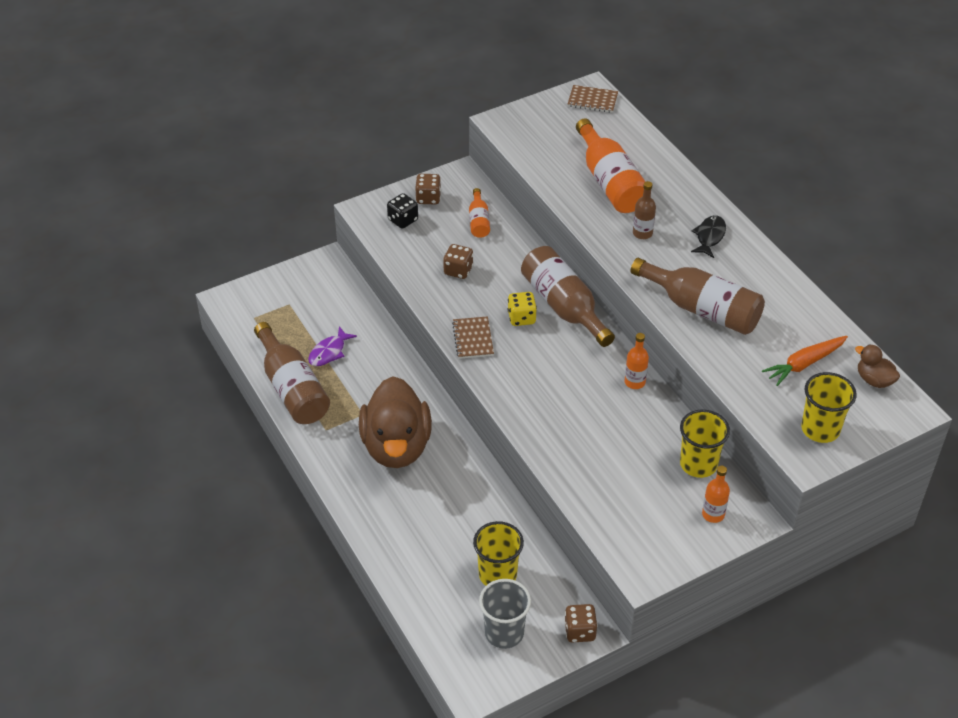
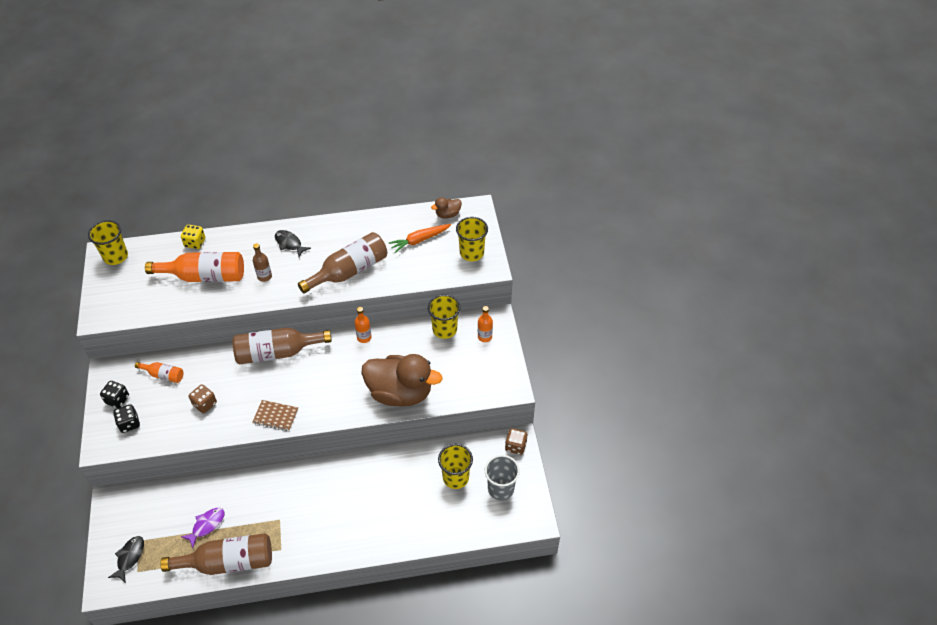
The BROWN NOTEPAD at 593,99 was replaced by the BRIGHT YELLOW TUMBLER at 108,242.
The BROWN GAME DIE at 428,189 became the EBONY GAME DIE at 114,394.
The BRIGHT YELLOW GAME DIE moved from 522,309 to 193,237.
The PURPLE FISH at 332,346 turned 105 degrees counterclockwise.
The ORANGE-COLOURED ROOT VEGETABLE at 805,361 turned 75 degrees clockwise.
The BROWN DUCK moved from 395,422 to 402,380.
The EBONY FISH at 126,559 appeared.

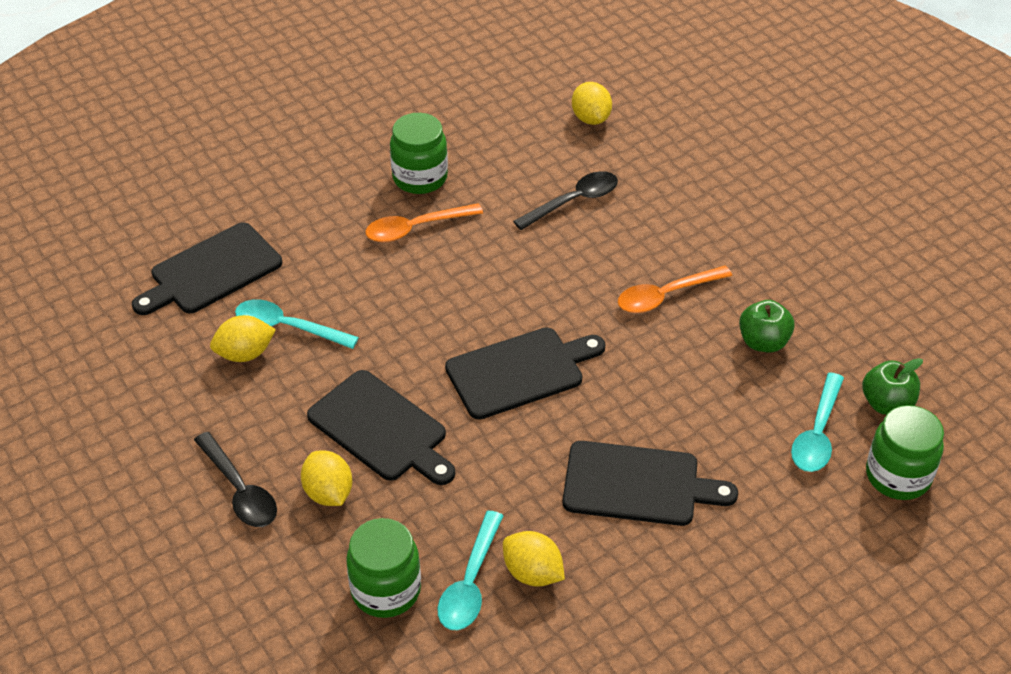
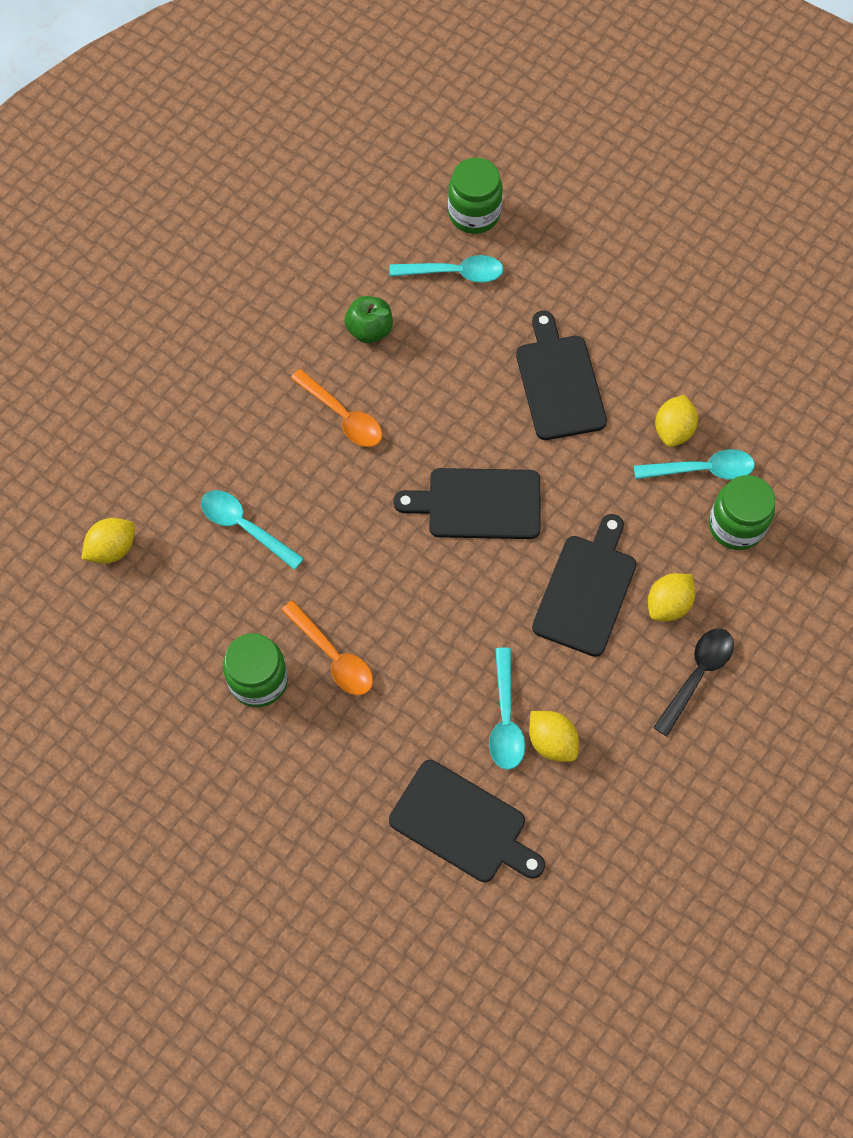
The EBONY SPOON at 565,200 became the TURQUOISE SPOON at 252,530.
The EBONY CHOPPING BOARD at 525,373 turned 45 degrees counterclockwise.
The LEAF-GREEN APPLE FRUIT at 892,386 disappeared.

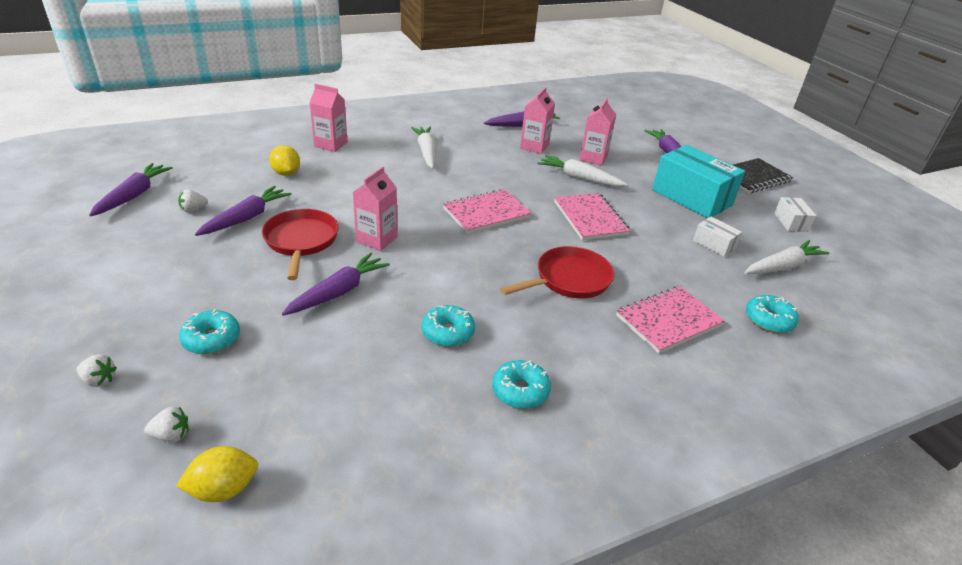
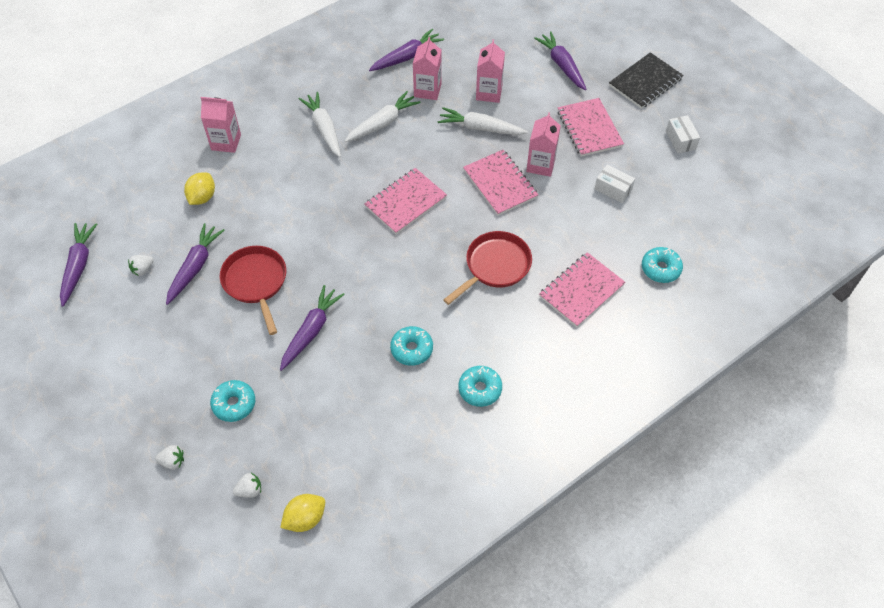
The BRIGHT YELLOW TOY LEMON at 284,160 turned 60 degrees clockwise.
The TURQUOISE BOX at 698,181 was replaced by the ROSE-PINK NOTEPAD at 591,127.
The ROSE-PINK MILK CARTON moved from 375,209 to 543,144.
The WHITE ROOT VEGETABLE moved from 786,257 to 383,116.

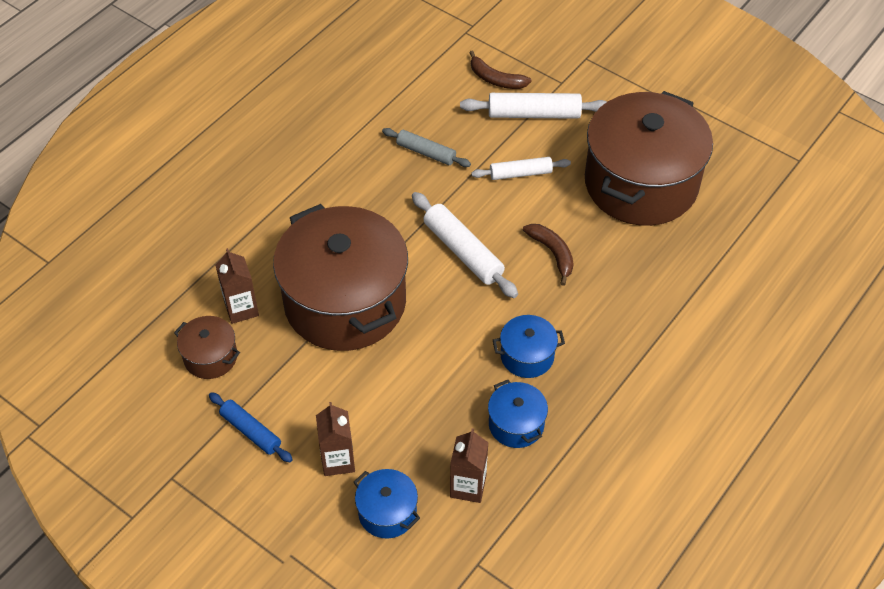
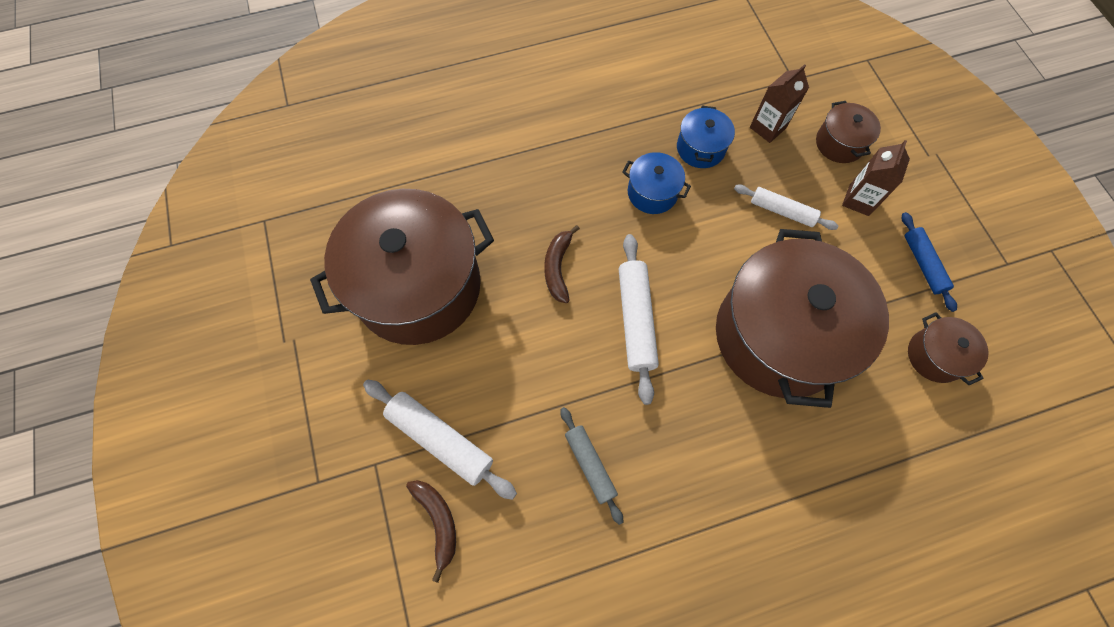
The WHITE ROLLING PIN moved from 521,168 to 786,207.
The BROWN MILK CARTON at 237,286 disappeared.
The COBALT STOCKPOT at 387,503 became the BROWN STOCKPOT at 848,132.

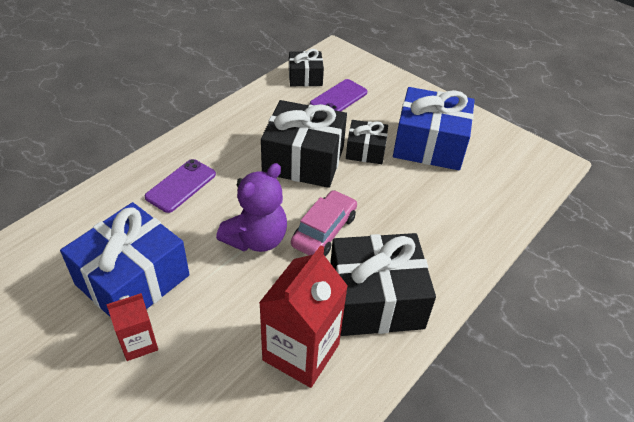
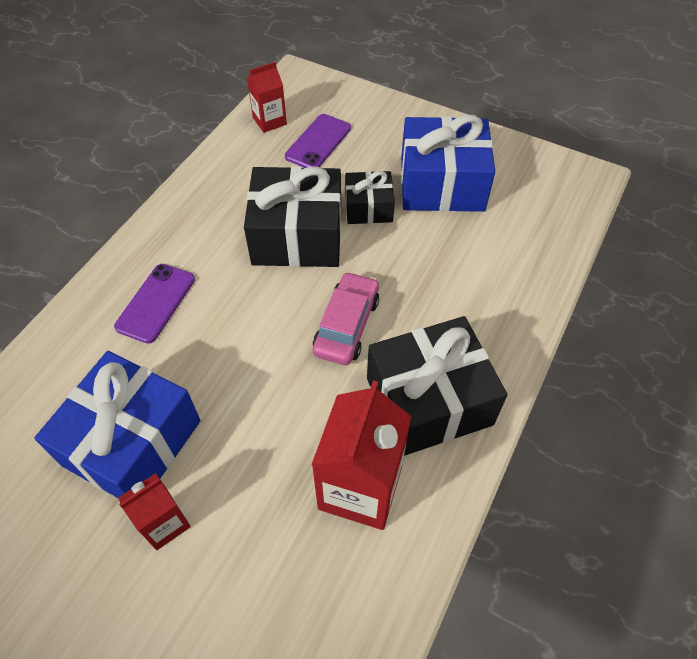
The EBONY GIFT at 306,67 was replaced by the CRIMSON MILK CARTON at 267,97.
The PURPLE TEDDY at 251,207 disappeared.

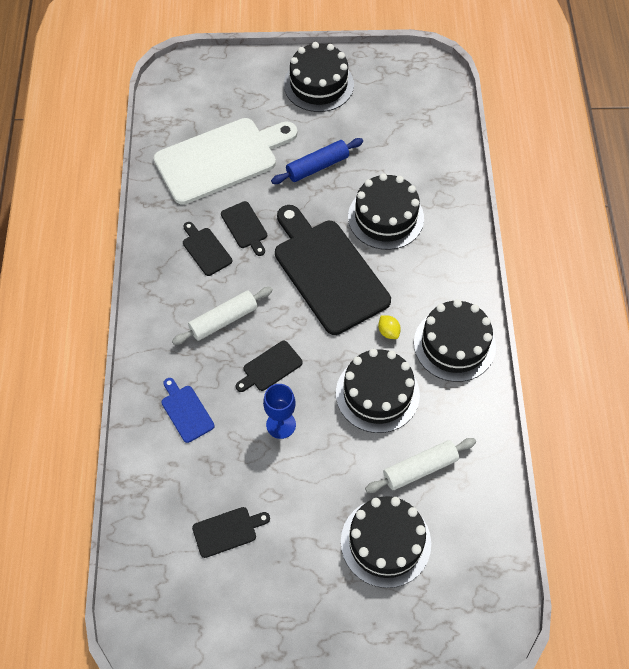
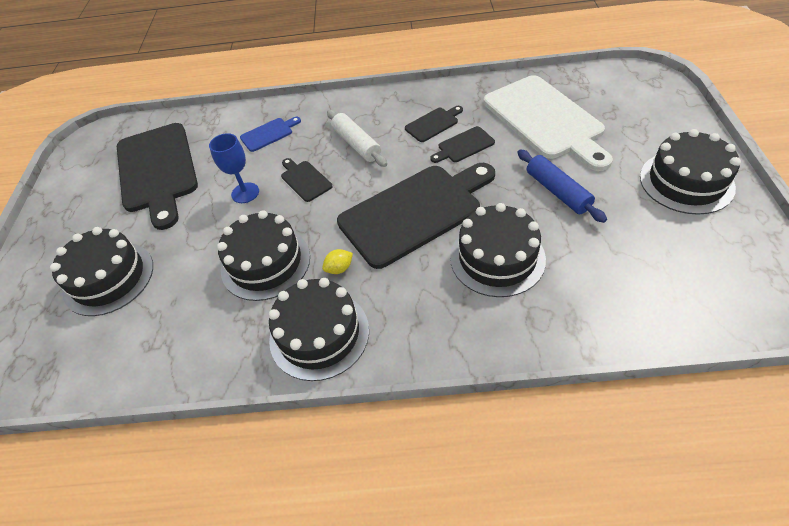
The WHITE ROLLING PIN at 420,465 disappeared.
The EBONY CHOPPING BOARD at 231,532 changed to 2.30 times the size.

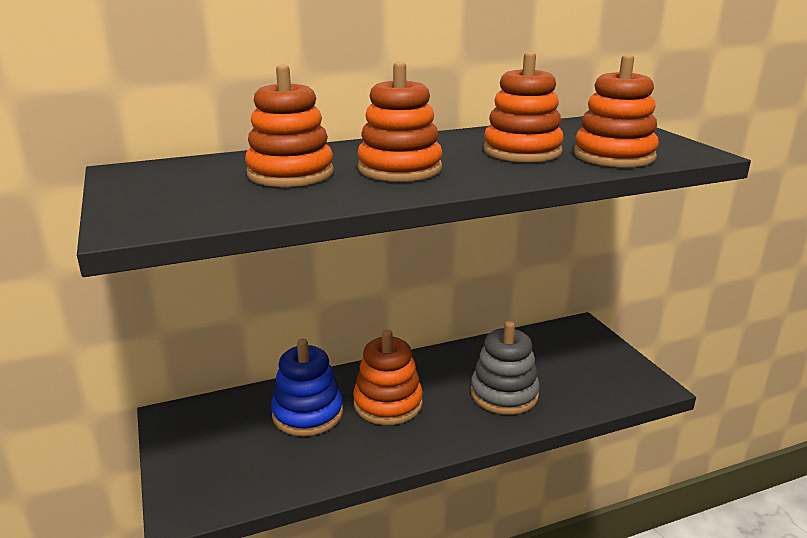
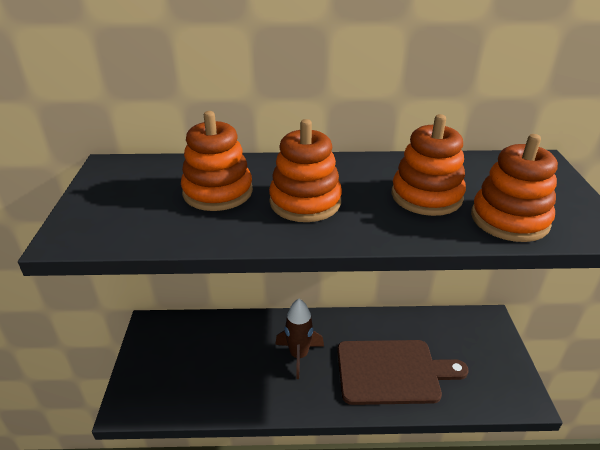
The ASH-GREY STACKING RINGS at 505,368 was replaced by the BROWN CHOPPING BOARD at 403,372.
The ORANGE-COLOURED STACKING RINGS at 388,377 was replaced by the BROWN TOY ROCKET at 299,339.
The COBALT STACKING RINGS at 307,387 disappeared.

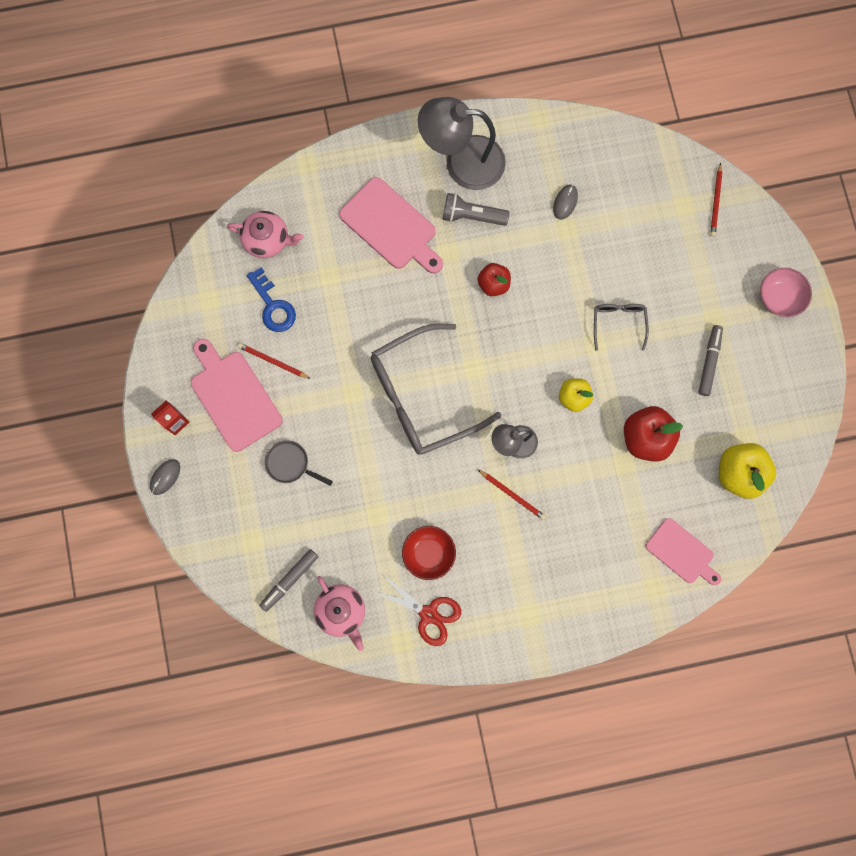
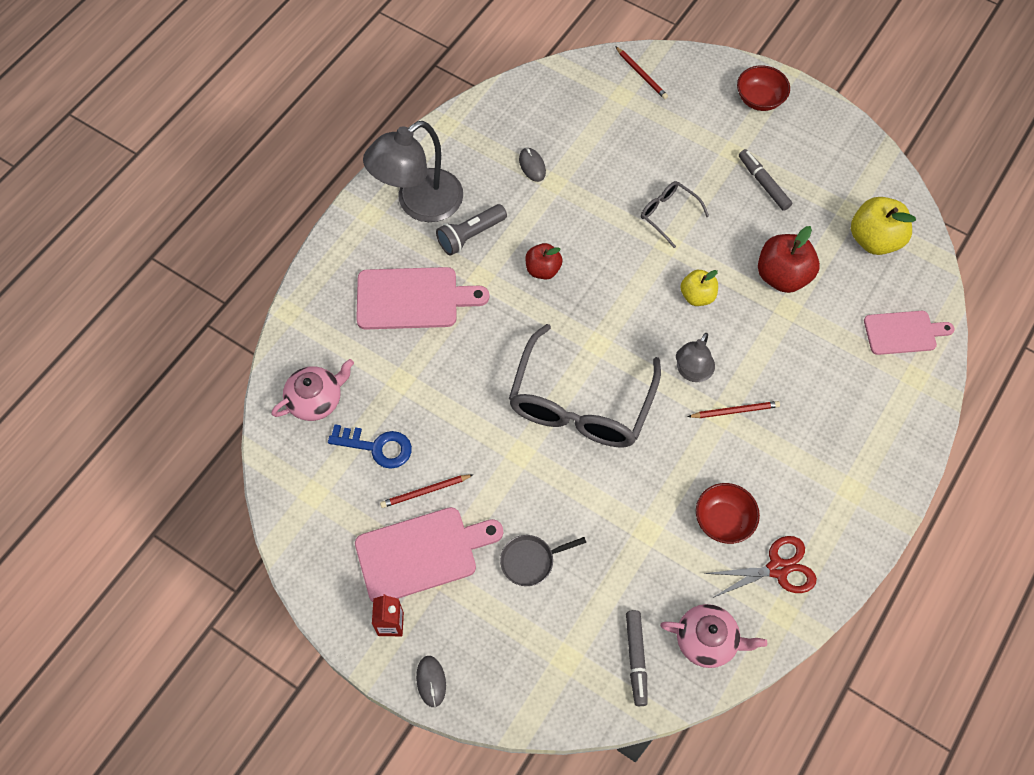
The ROSE-PINK BOWL at 786,292 became the CRIMSON BOWL at 763,88.
The ROSE-PINK CHOPPING BOARD at 237,395 turned 150 degrees clockwise.

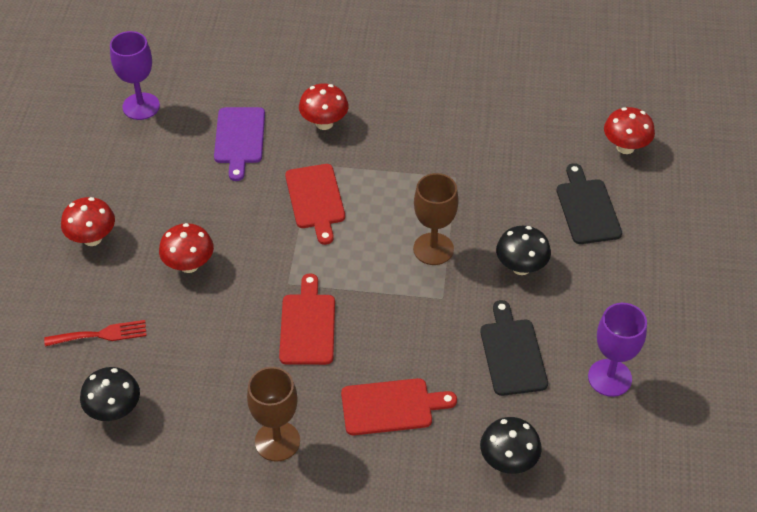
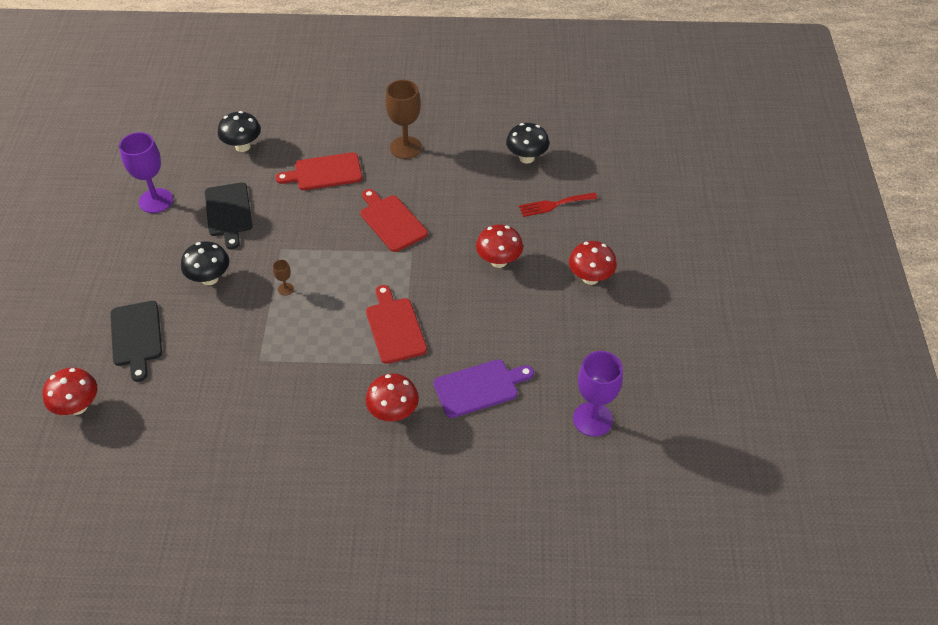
The PURPLE CHOPPING BOARD at 239,144 turned 75 degrees clockwise.
The BROWN WINE GLASS at 436,219 changed to 0.44 times the size.
The CRIMSON CHOPPING BOARD at 307,319 turned 150 degrees clockwise.

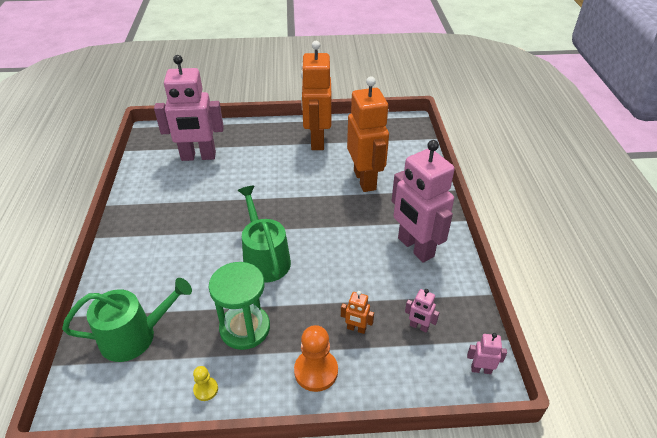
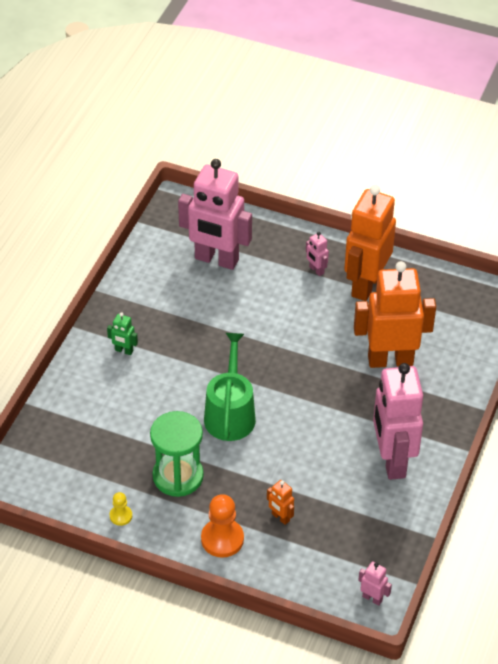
The ORANGE-COLOURED TOY ROBOT at 368,134 turned 105 degrees counterclockwise.
The LEAF-GREEN WATERING POT at 127,320 disappeared.
The ROSE-PINK TOY ROBOT moved from 422,311 to 317,254.
The LEAF-GREEN TOY ROBOT at 122,333 appeared.

